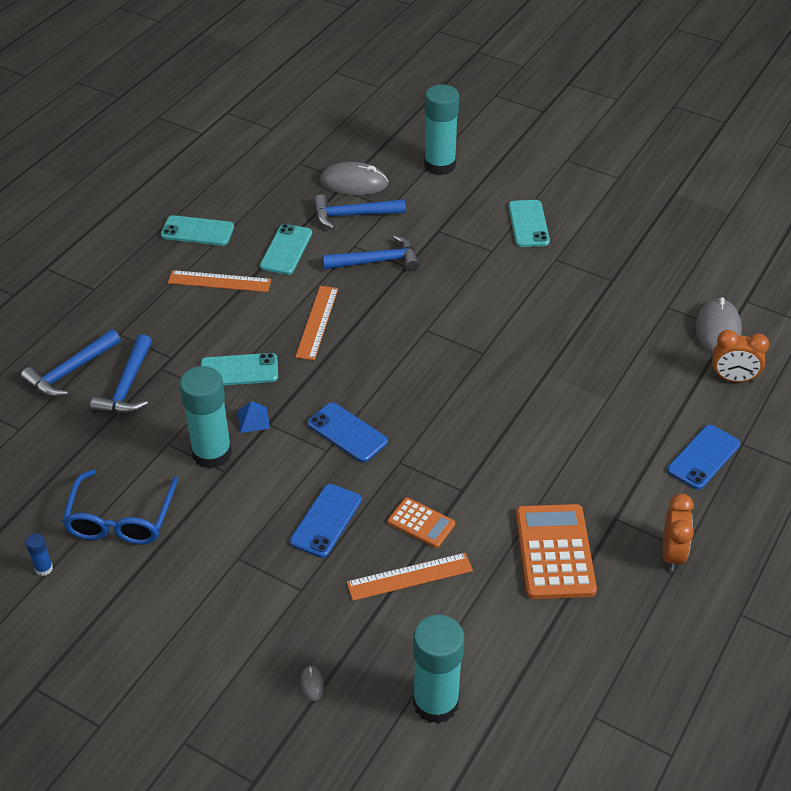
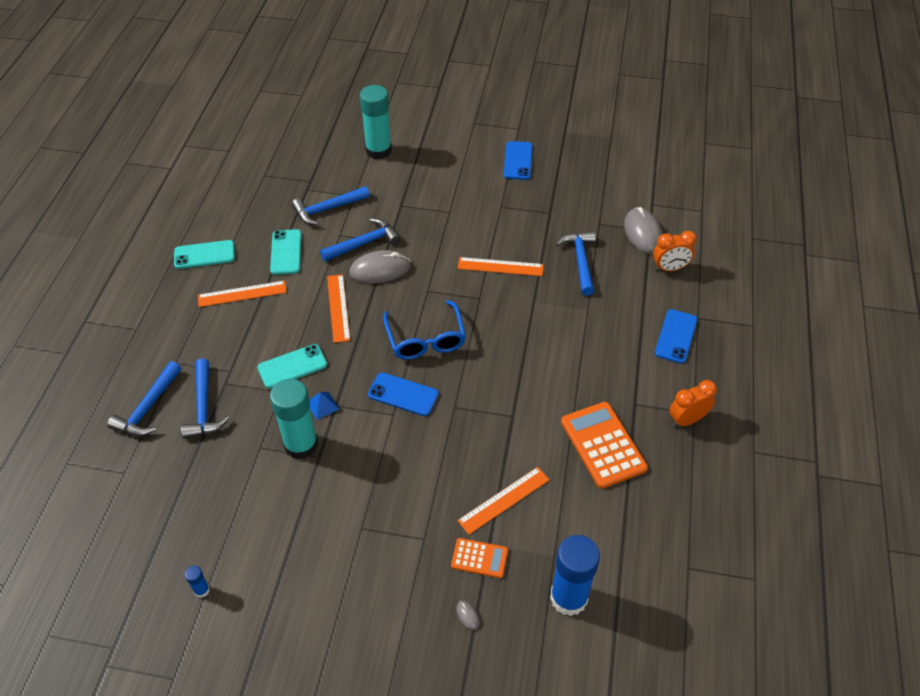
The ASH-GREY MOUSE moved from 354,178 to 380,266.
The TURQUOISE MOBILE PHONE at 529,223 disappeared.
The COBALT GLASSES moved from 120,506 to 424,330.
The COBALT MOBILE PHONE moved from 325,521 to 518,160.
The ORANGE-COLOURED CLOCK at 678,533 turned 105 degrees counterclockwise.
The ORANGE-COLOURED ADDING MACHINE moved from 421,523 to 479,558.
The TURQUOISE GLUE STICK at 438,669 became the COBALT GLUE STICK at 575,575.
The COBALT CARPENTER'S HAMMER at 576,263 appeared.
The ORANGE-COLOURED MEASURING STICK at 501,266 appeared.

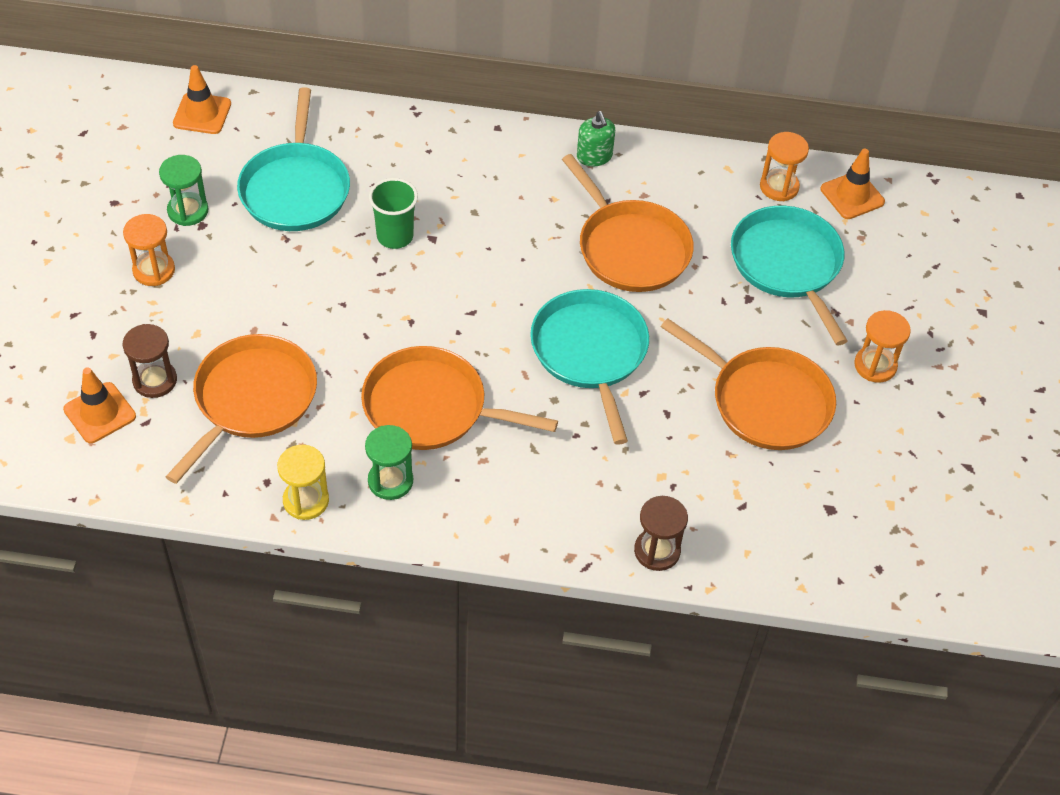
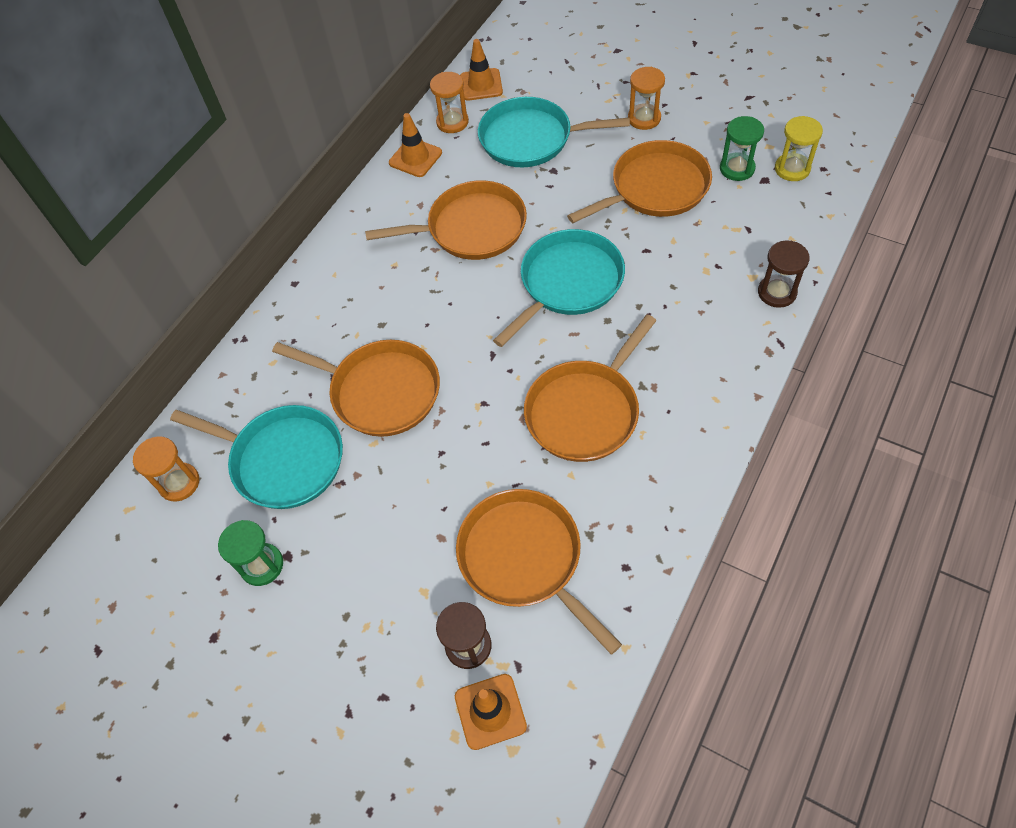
The ORANGE-COLOURED SAFETY CONE moved from 202,99 to 415,145.
The LEAF-GREEN SOAP PUMP at 596,138 disappeared.
The LEAF-GREEN TUMBLER at 393,213 was replaced by the ORANGE-COLOURED PAN at 356,388.
The ORANGE-COLOURED SANDGLASS moved from 149,250 to 166,469.
The TURQUOISE PAN at 589,367 turned 120 degrees clockwise.
The LEAF-GREEN SANDGLASS moved from 389,462 to 742,148.
The BRIGHT YELLOW SANDGLASS moved from 303,482 to 799,148.

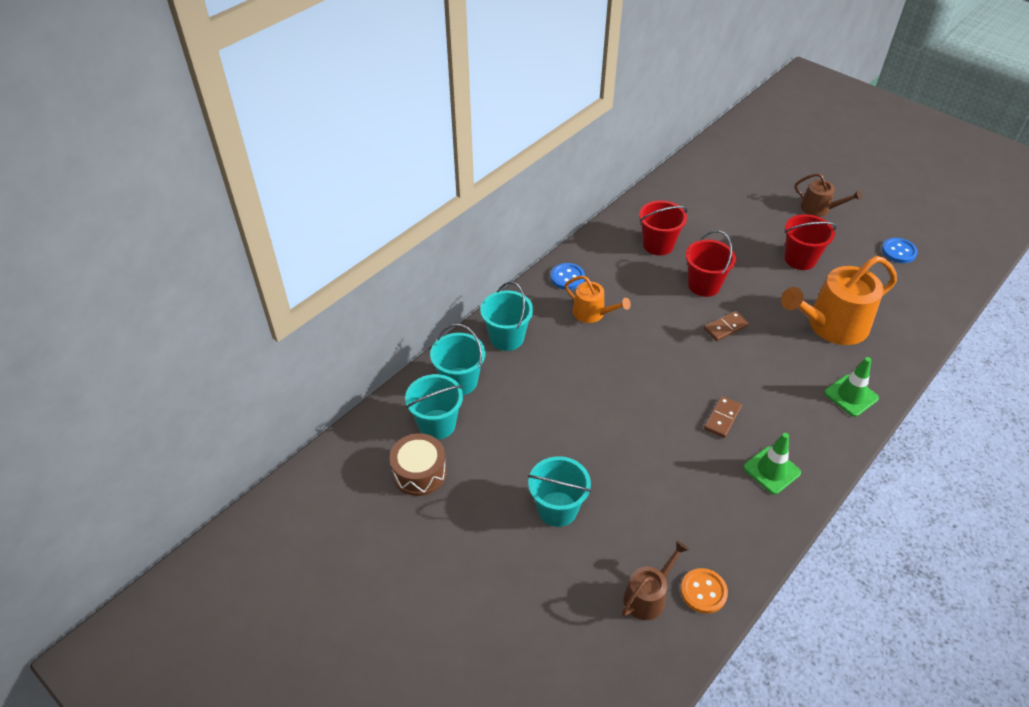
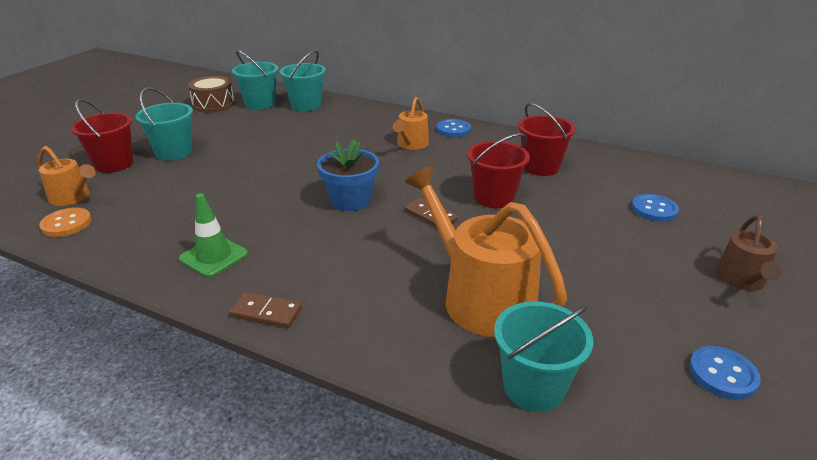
The CRIMSON PAIL moved from 810,242 to 102,136.
The TURQUOISE PAIL moved from 506,316 to 544,356.
The LEAF-GREEN SAFETY CONE at 851,387 disappeared.
The BROWN DOMINO PIECE moved from 723,417 to 265,310.
The BROWN WATERING POT at 655,580 became the ORANGE-COLOURED WATERING POT at 66,176.
The COBALT PLANT POT at 348,175 appeared.
The COBALT BUTTON at 655,208 appeared.

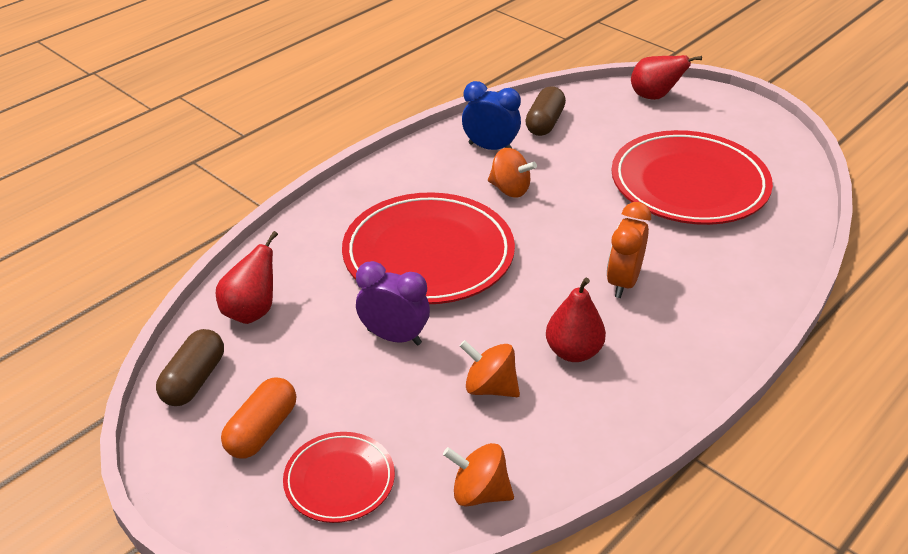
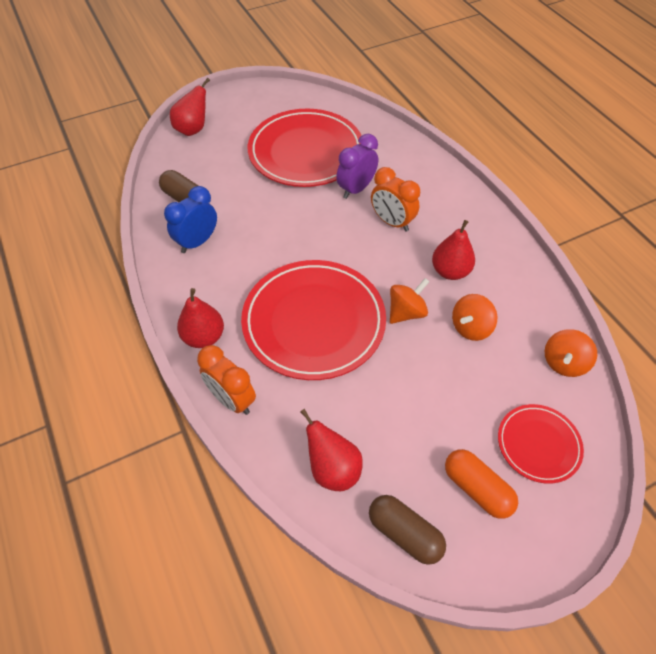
The ORANGE-COLOURED SPINNING TOP moved from 512,173 to 410,301.
The PURPLE CLOCK moved from 393,303 to 357,166.
The CRIMSON PEAR at 200,318 appeared.
The ORANGE-COLOURED CLOCK at 226,380 appeared.

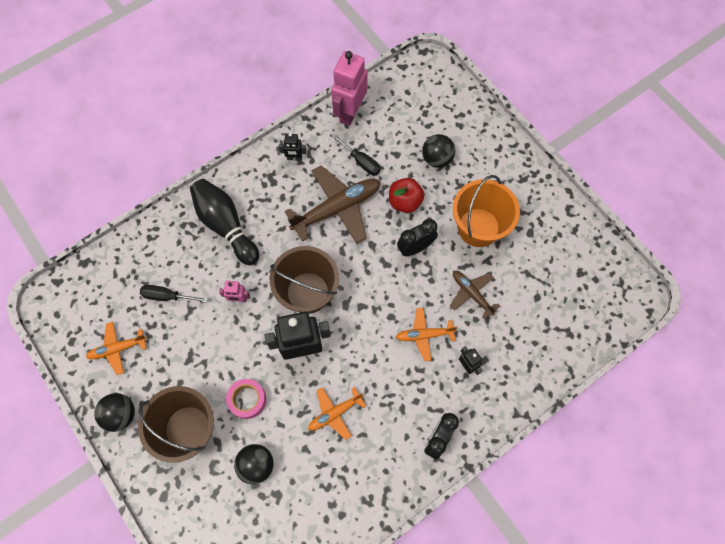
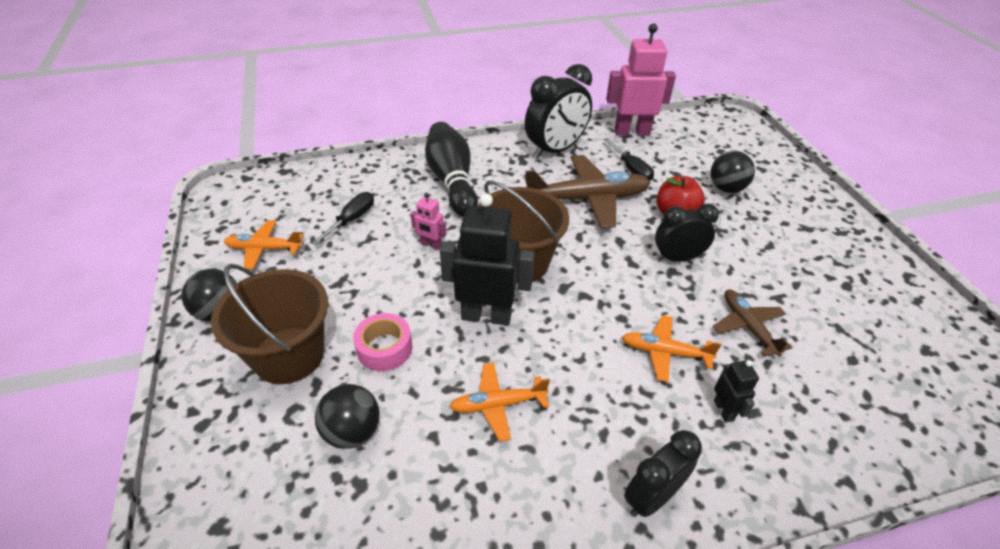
The ROSE-PINK TOY ROBOT at 349,88 turned 45 degrees clockwise.
The EBONY TOY ROBOT at 292,147 was replaced by the EBONY CLOCK at 558,111.
The ORANGE-COLOURED PAIL at 486,211 disappeared.
The EBONY HAND SCREWDRIVER at 174,293 turned 90 degrees clockwise.

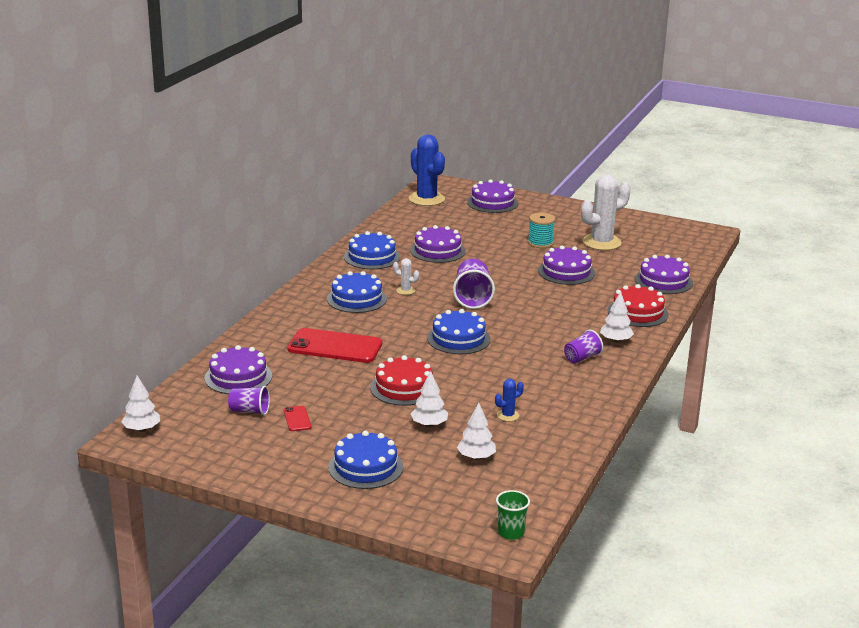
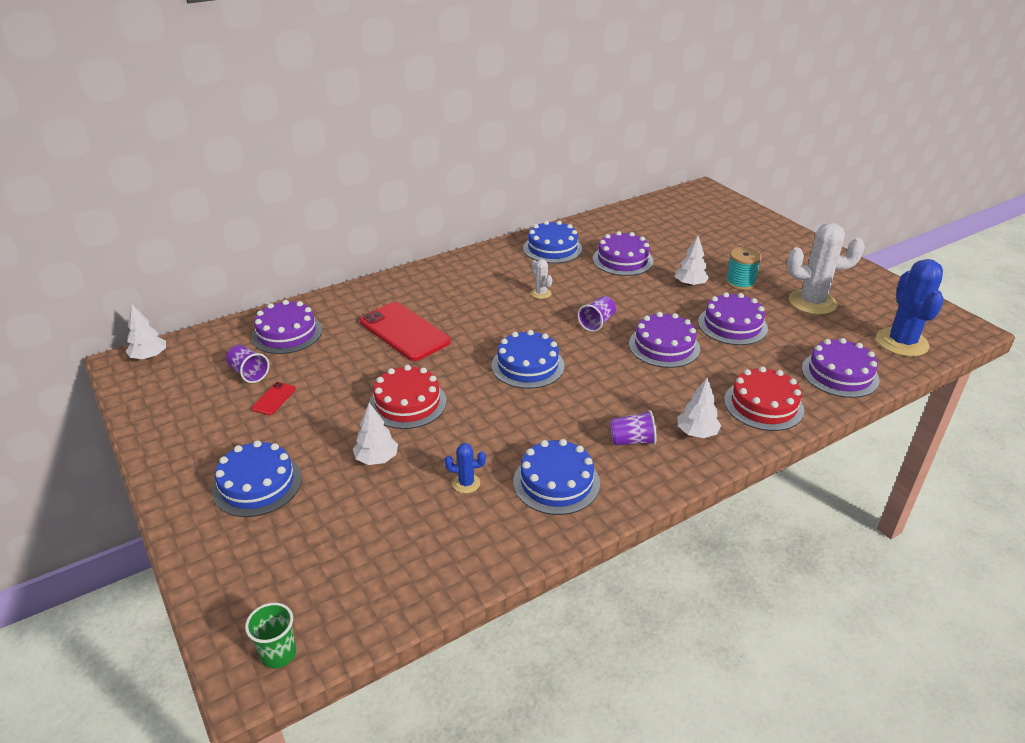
The COBALT PRICKLY PLANT moved from 427,170 to 910,308.
The PURPLE LAYER CAKE moved from 492,196 to 664,340.
The PURPLE TUMBLER at 474,284 changed to 0.61 times the size.
The COBALT LAYER CAKE moved from 357,292 to 556,477.
The WHITE TOY TREE moved from 476,431 to 692,261.

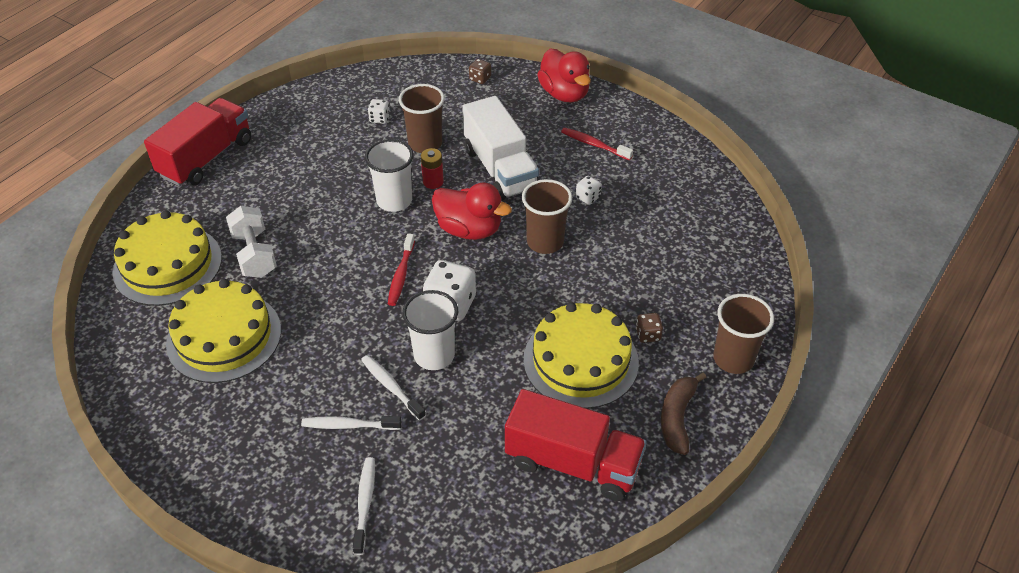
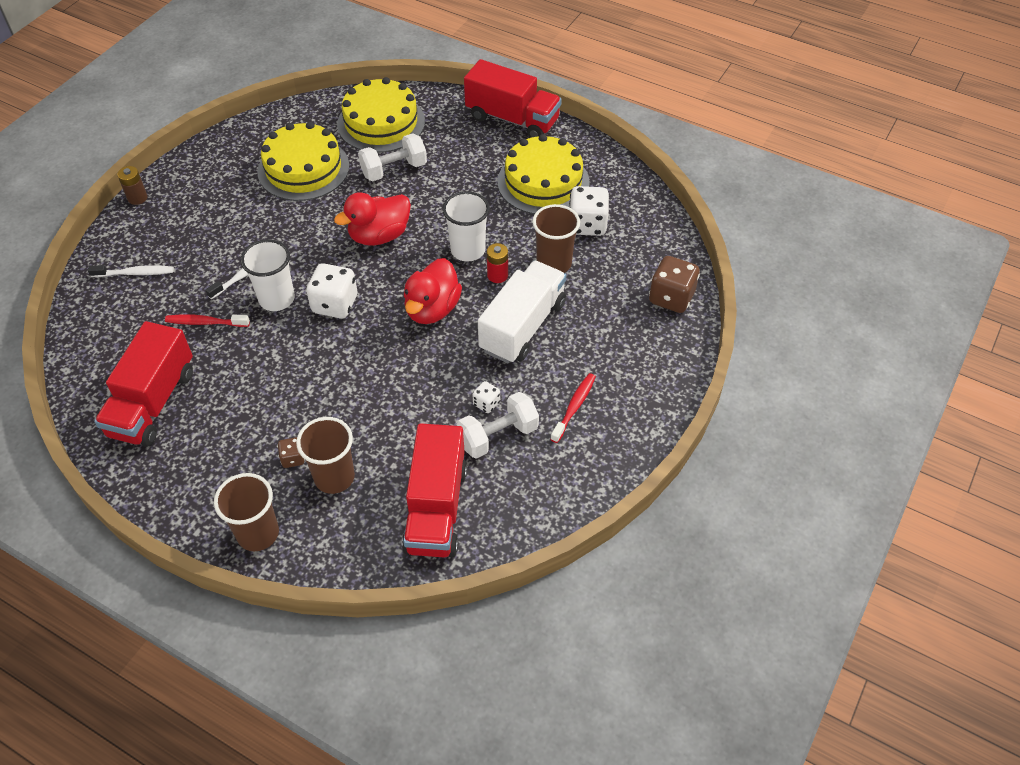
The CRIMSON DUCK moved from 564,76 to 372,219.
The BROWN GAME DIE at 480,71 changed to 1.96 times the size.
The WHITE LORRY at 500,148 turned 150 degrees clockwise.
The WHITE GAME DIE at 379,111 changed to 1.96 times the size.
The BROWN TUMBLER moved from 547,216 to 325,455.
The CRIMSON TOOTHBRUSH moved from 401,270 to 207,320.
The BRIGHT YELLOW LAYER CAKE moved from 581,355 to 544,174.
The BROWN BANANA FRUIT at 683,413 disappeared.
The WHITE TOOTHBRUSH at 351,423 disappeared.
The BROWN AA BATTERY at 132,185 appeared.
The WHITE FREE WEIGHT at 498,425 appeared.
The CRIMSON LORRY at 434,490 appeared.

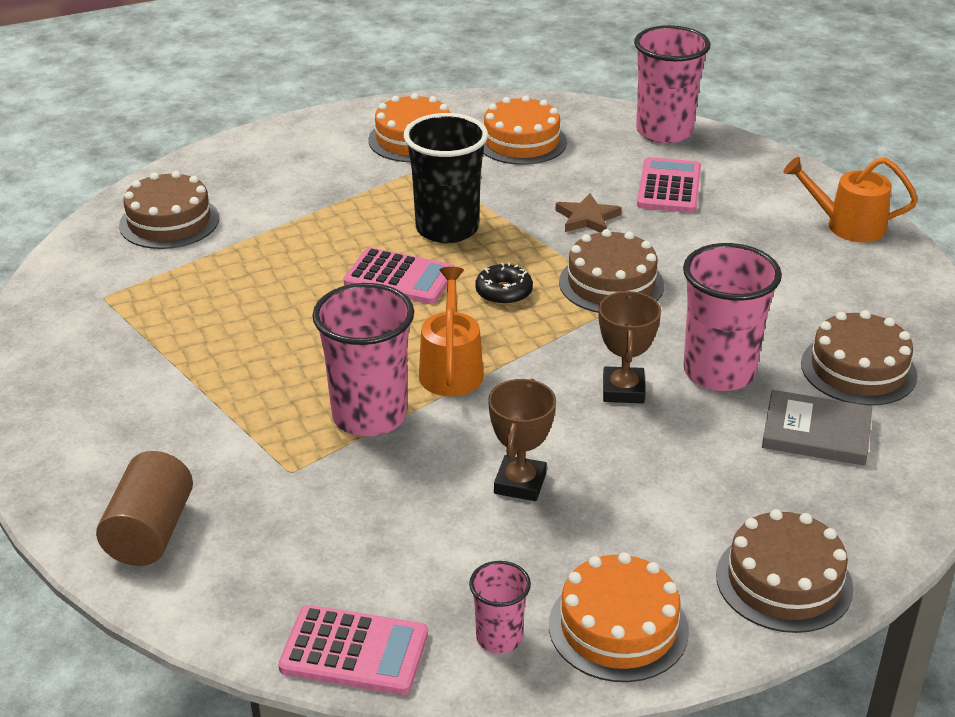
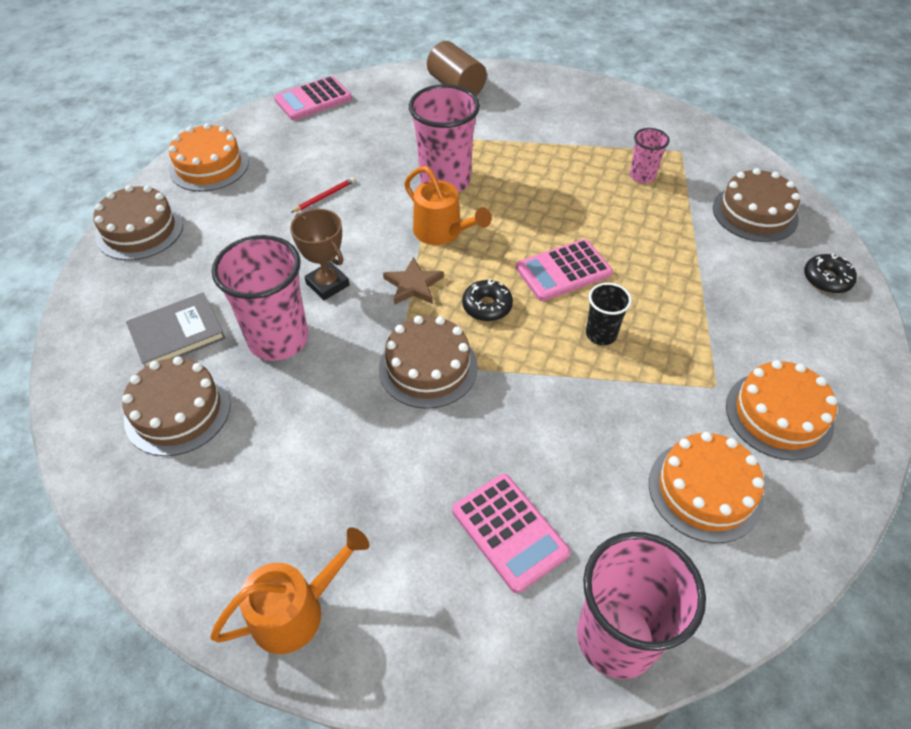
The EBONY TUMBLER at 446,178 changed to 0.52 times the size.
The BROWN STAR moved from 588,213 to 413,281.
The BROWN PRIZE CUP at 522,440 was replaced by the CRIMSON PENCIL at 323,195.
The ROSE-PINK TUMBLER moved from 500,607 to 650,155.
The EBONY GLAZED DONUT at 830,274 appeared.

